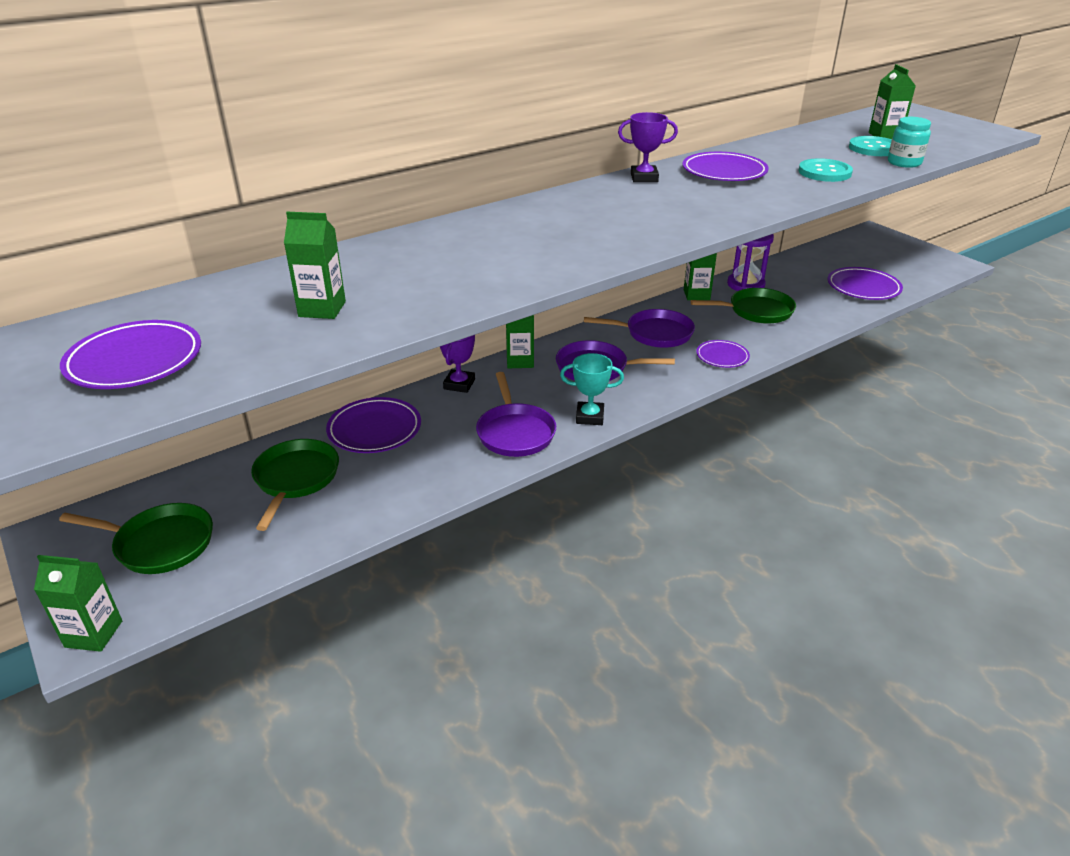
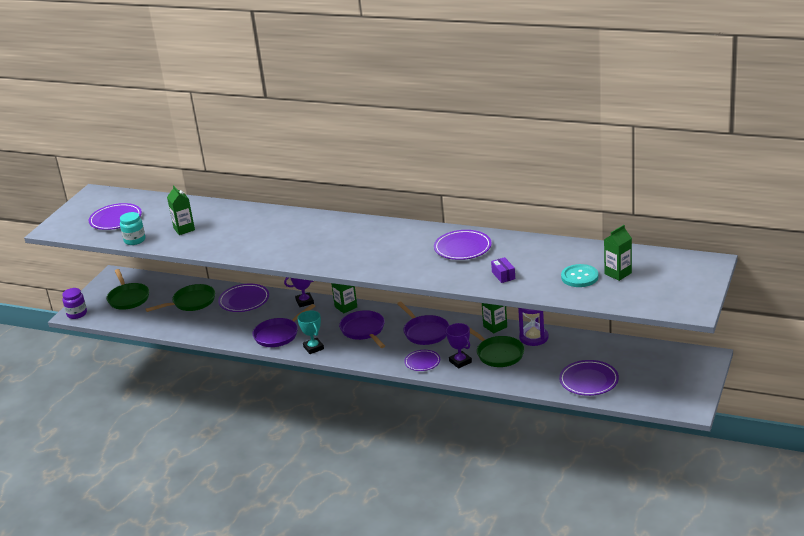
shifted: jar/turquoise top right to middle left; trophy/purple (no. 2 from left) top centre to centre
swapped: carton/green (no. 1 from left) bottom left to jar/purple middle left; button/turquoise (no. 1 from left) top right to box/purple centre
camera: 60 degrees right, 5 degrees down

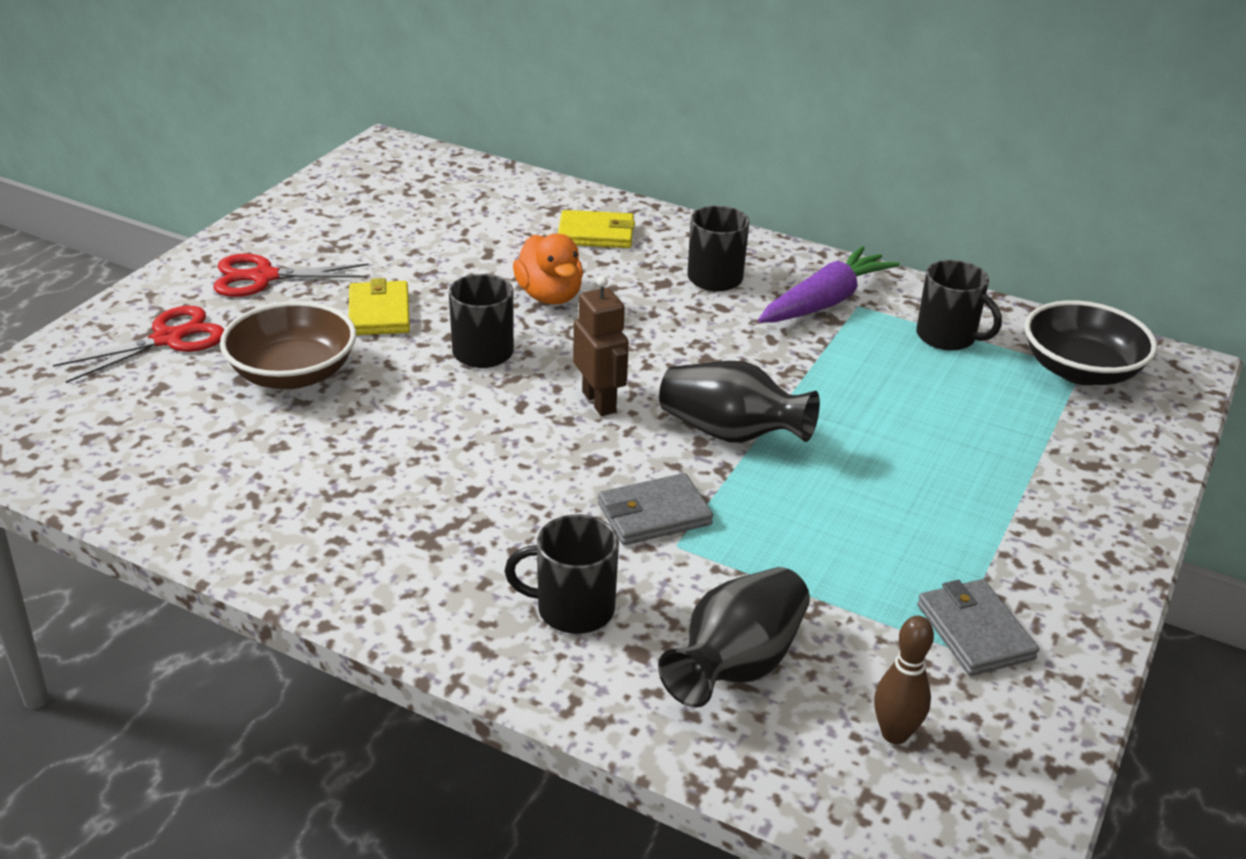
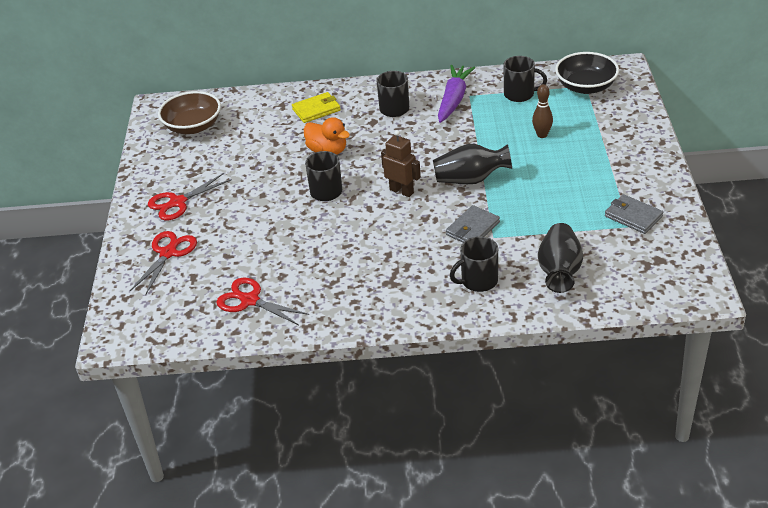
gone: wallet/yellow (no. 1 from left) middle left
new: scissors/red (no. 3 from left) centre
shifted: bowl/brown middle left to top left; bowling pin/brown bottom right to top right
camera: 25 degrees left, 5 degrees up

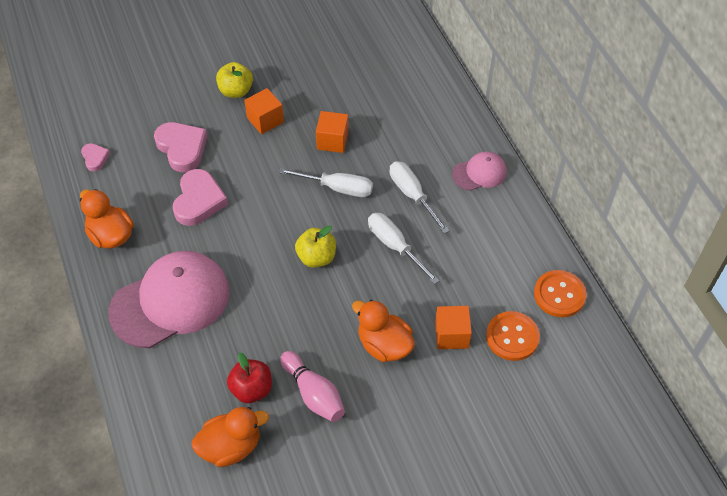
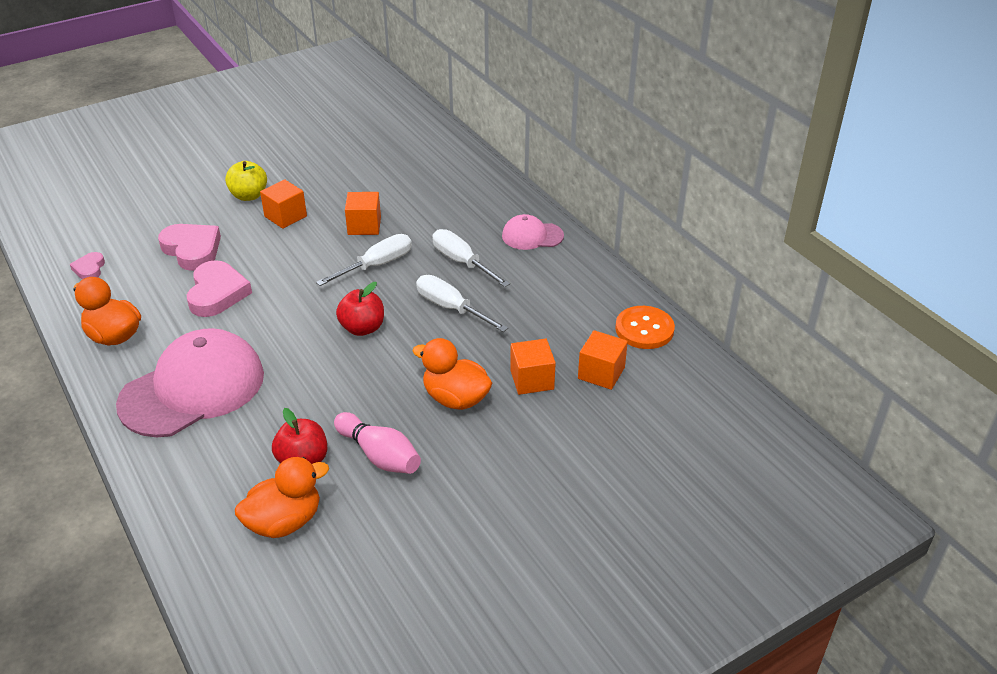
swapped: button/orange (no. 1 from left) bottom right to cube/orange (no. 4 from left) centre
repainted: apple/yellow (no. 2 from left) centre to apple/red (no. 2 from left) centre
rotated: heart/pink (no. 1 from left) top left = middle left 150 degrees counterclockwise; screwdriver/white (no. 1 from left) centre = centre 45 degrees counterclockwise; cap/pink (no. 2 from left) centre = centre 150 degrees counterclockwise
camera: 10 degrees left, 15 degrees down

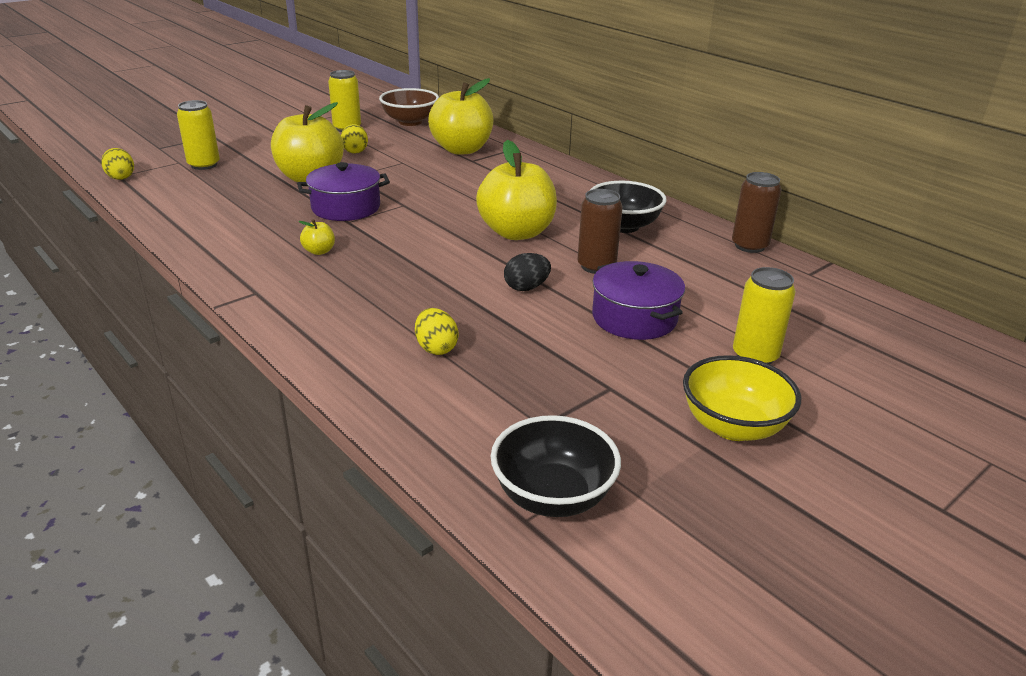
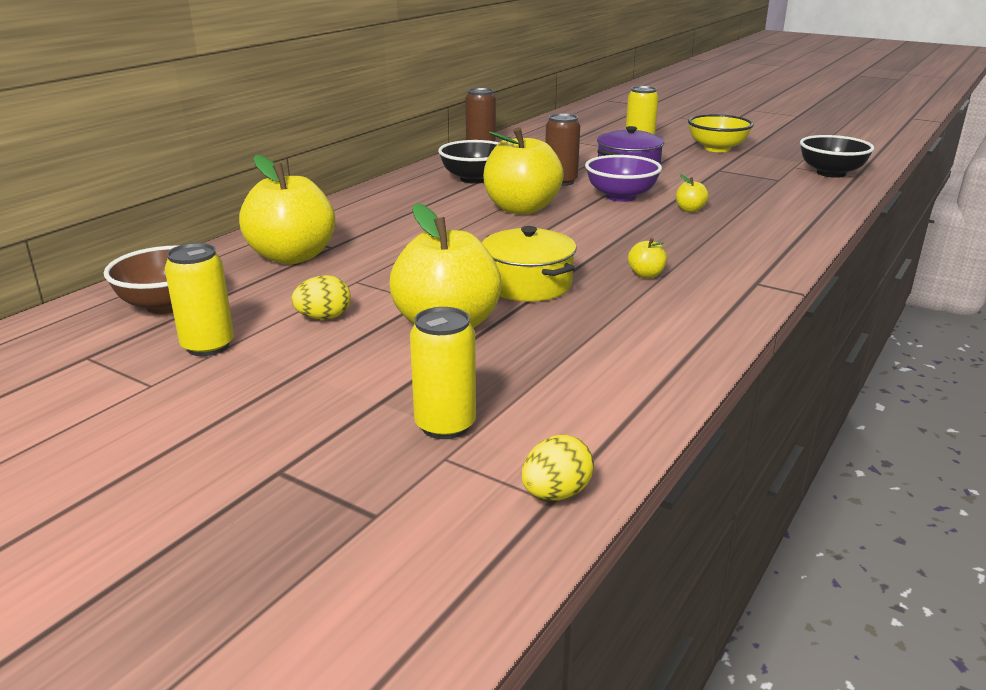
gone: egg/yellow (no. 3 from left) centre
new: apple/yellow (no. 5 from left) top right
swapped: egg/black centre to bowl/purple top centre
repainted: pot/purple (no. 1 from left) top centre to pot/yellow centre
camera: 105 degrees left, 5 degrees down

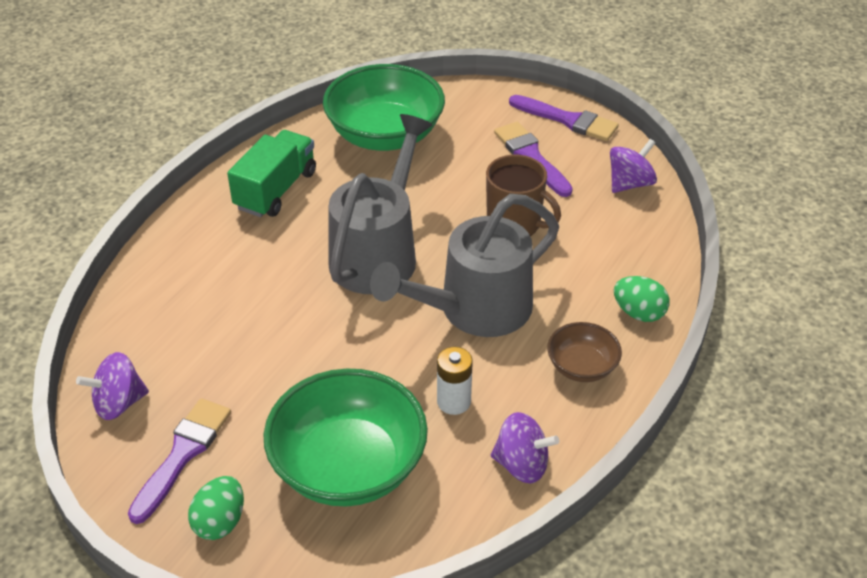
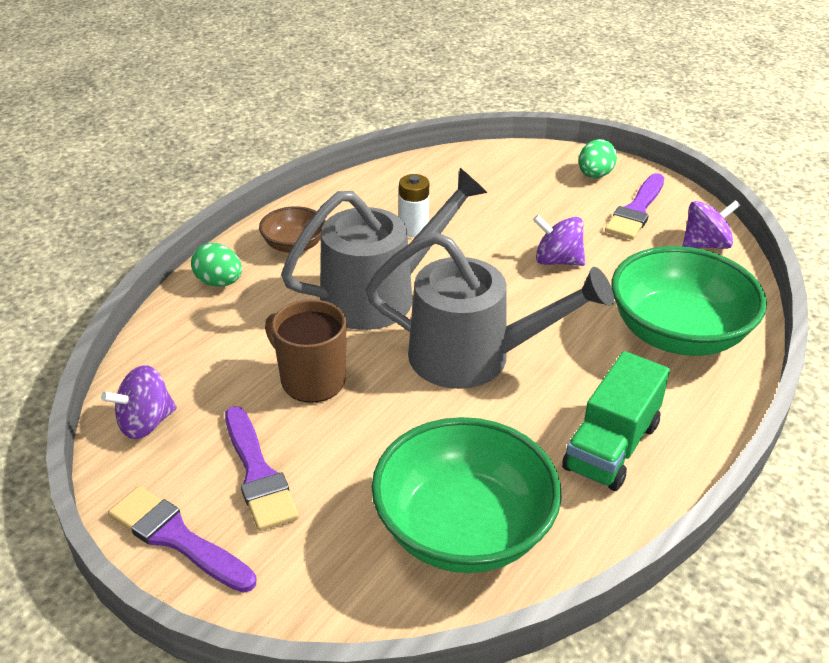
shifted: spinning top/purple (no. 2 from left) bottom centre to middle right; bowl/green (no. 1 from left in the first image) bottom centre to bowl/green (no. 2 from left) middle right
rotated: watering can/grey (no. 1 from left in the first image) centre = centre 105 degrees counterclockwise
camera: 175 degrees left, 5 degrees down

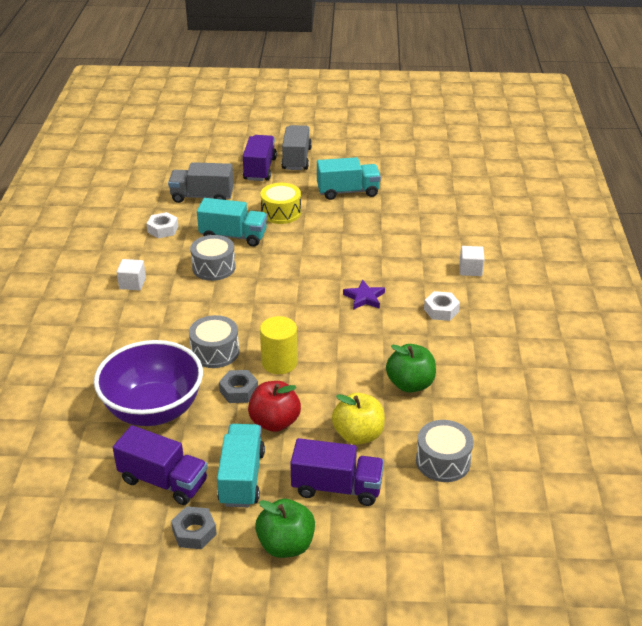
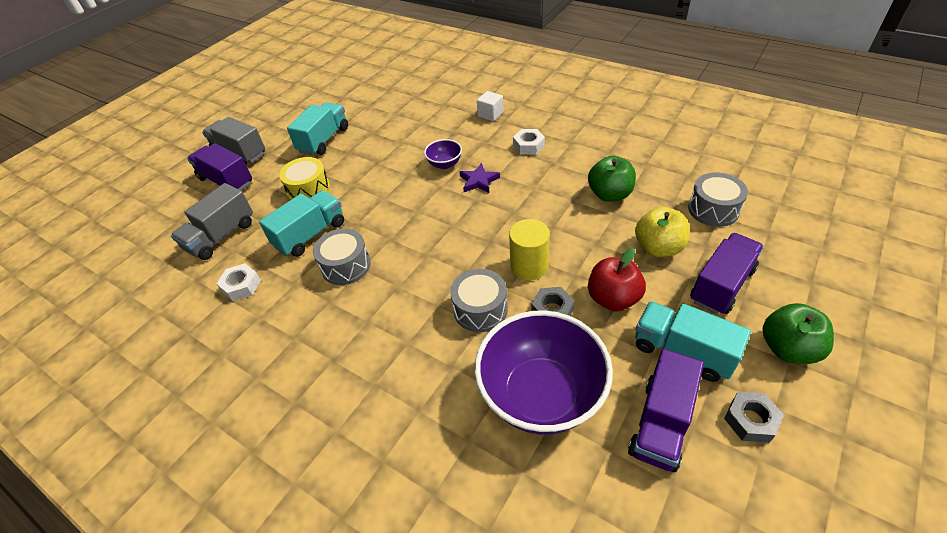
gone: cube/white (no. 1 from left) middle left
new: bowl/purple (no. 1 from left) top centre
rotated: truck/purple (no. 1 from left in the first image) bottom left = bottom right 150 degrees clockwise
camera: 55 degrees left, 10 degrees up

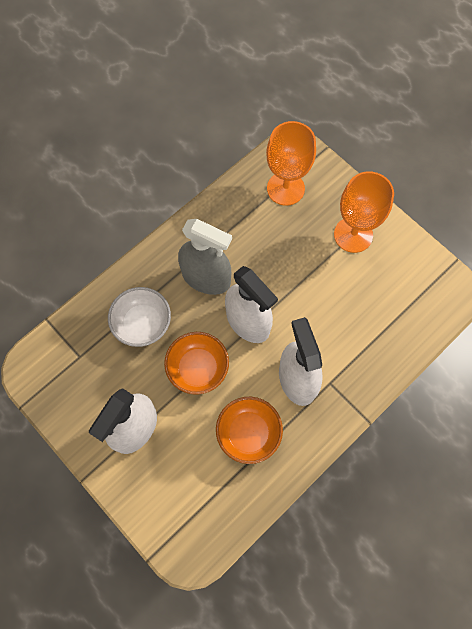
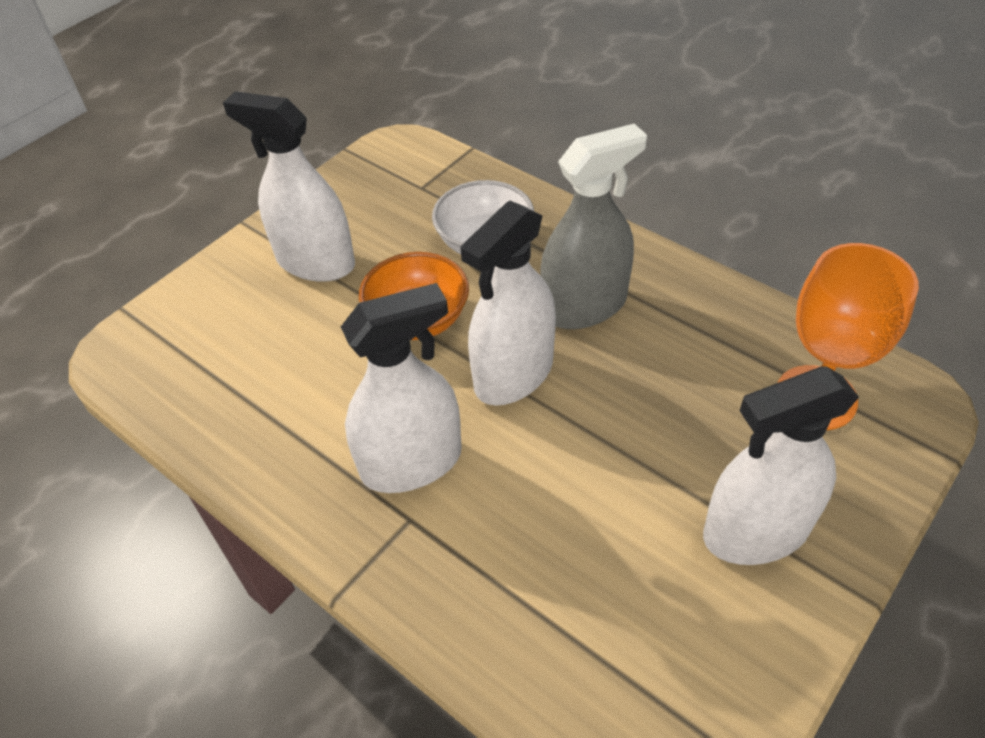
gone: bowl/orange (no. 2 from left) bottom centre
swapped: goblet/orange (no. 2 from left) middle right to spray bottle/white (no. 4 from left) middle right
rotated: spray bottle/grey centre = top centre 135 degrees counterclockwise
camera: 85 degrees right, 20 degrees down

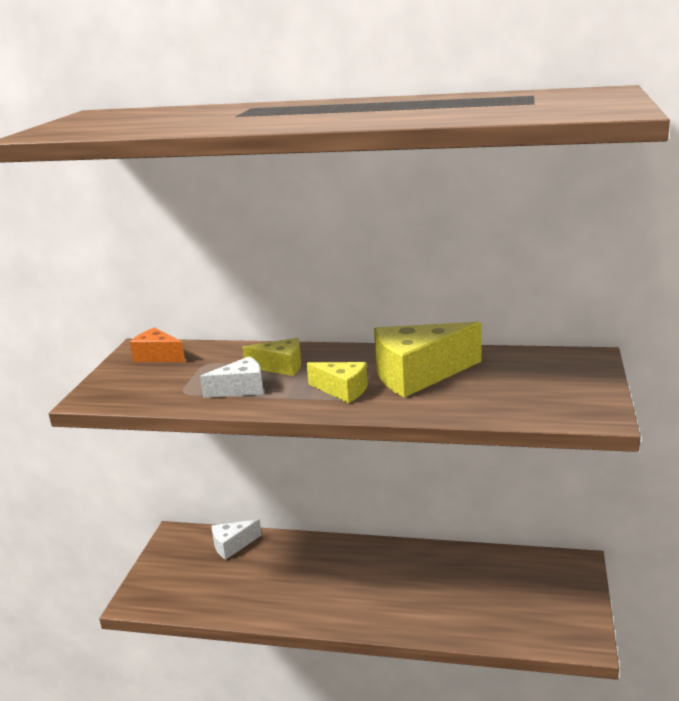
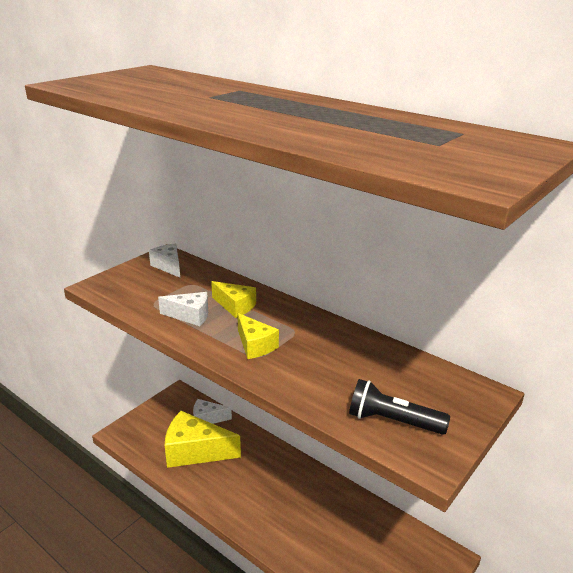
new: flashlight/black bottom right
shifted: cheese/yellow (no. 3 from left in the first image) centre to cheese/yellow (no. 1 from left) bottom centre
repainted: cheese/orange middle left to cheese/white (no. 1 from left) middle left
camera: 25 degrees right, 5 degrees up

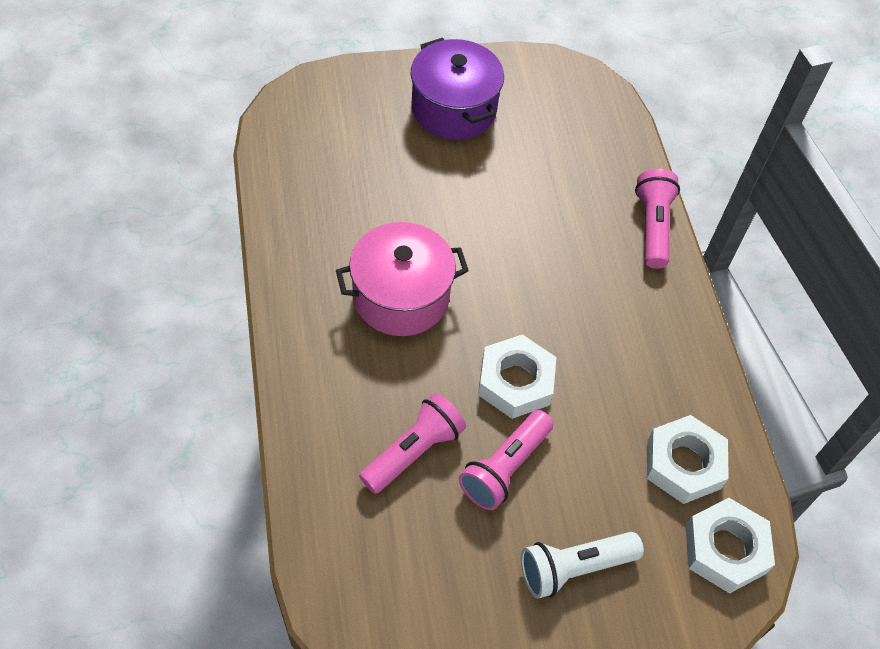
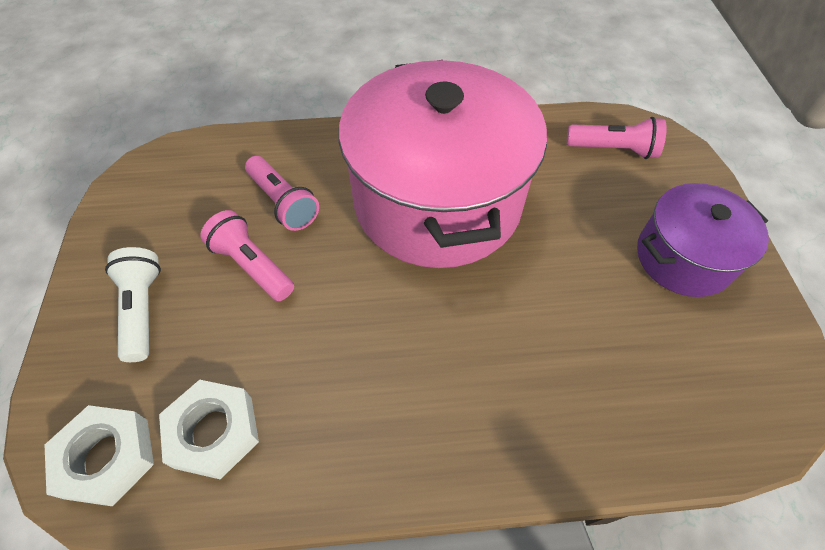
gone: nut/white (no. 1 from left) centre
shifted: flashlight/pink (no. 3 from left) middle right to top right
scaled: pot/pink centre = top centre x1.90
camera: 100 degrees right, 0 degrees up

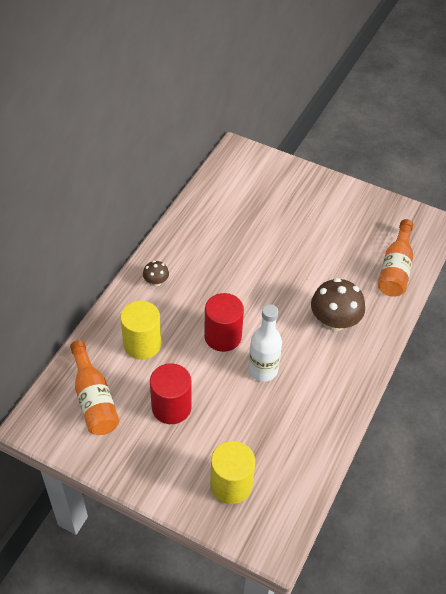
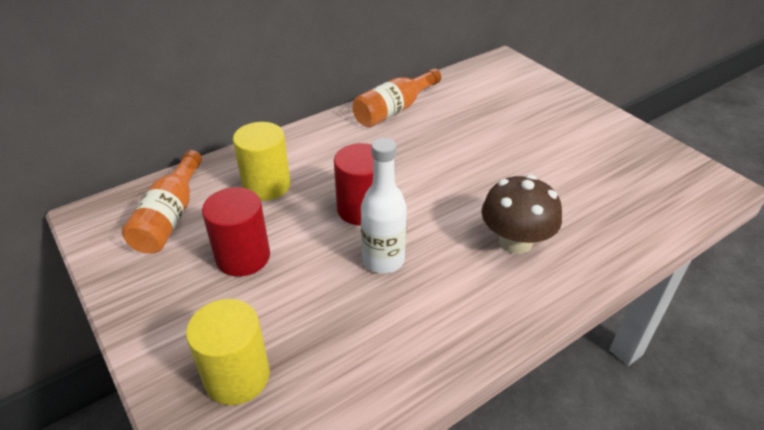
gone: mushroom/brown (no. 1 from left) centre
shifted: bottle/orange (no. 2 from left) middle right to top centre
camera: 30 degrees right, 10 degrees down

